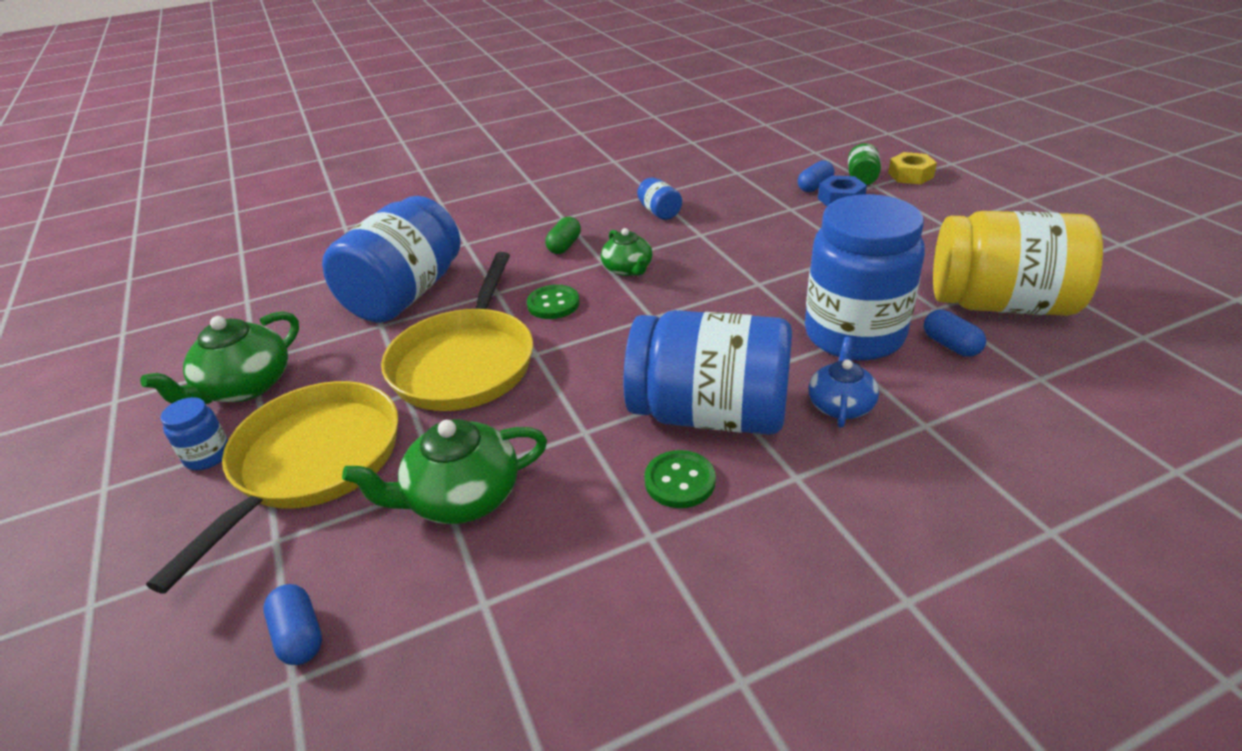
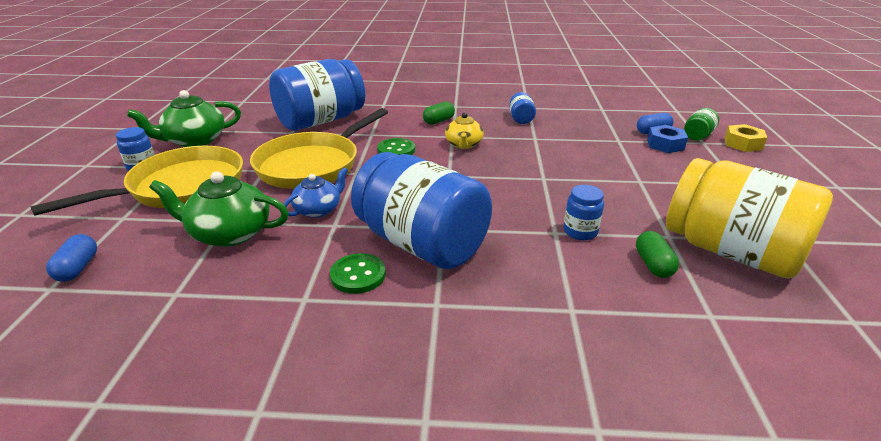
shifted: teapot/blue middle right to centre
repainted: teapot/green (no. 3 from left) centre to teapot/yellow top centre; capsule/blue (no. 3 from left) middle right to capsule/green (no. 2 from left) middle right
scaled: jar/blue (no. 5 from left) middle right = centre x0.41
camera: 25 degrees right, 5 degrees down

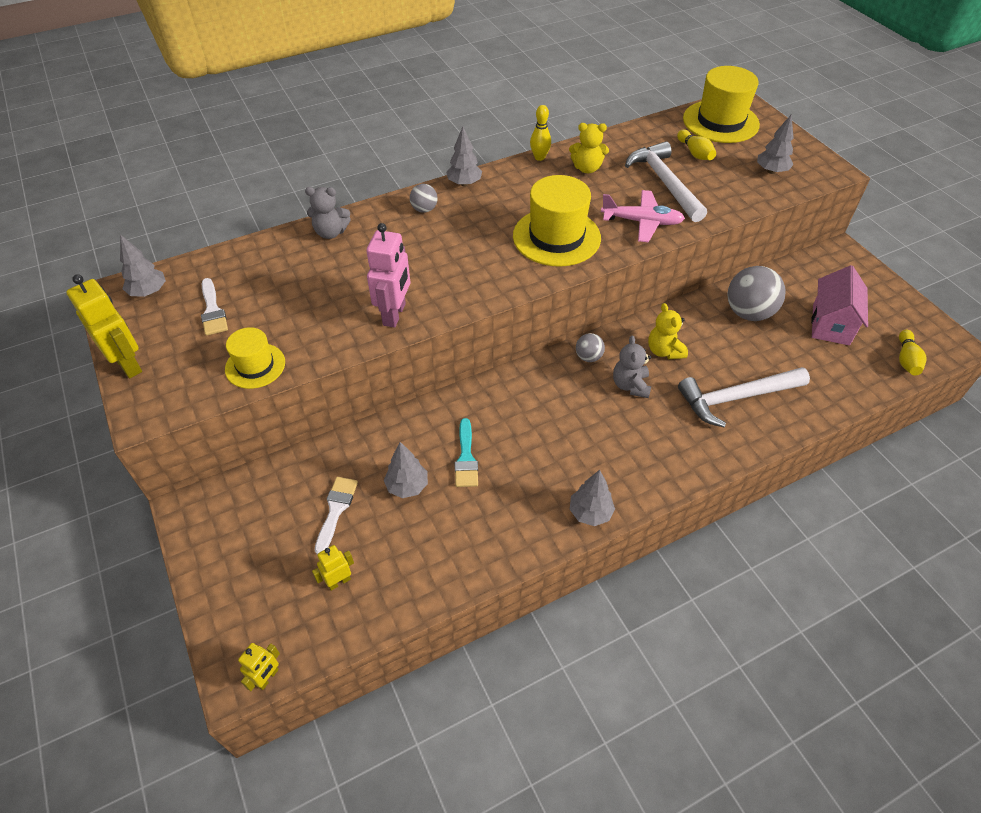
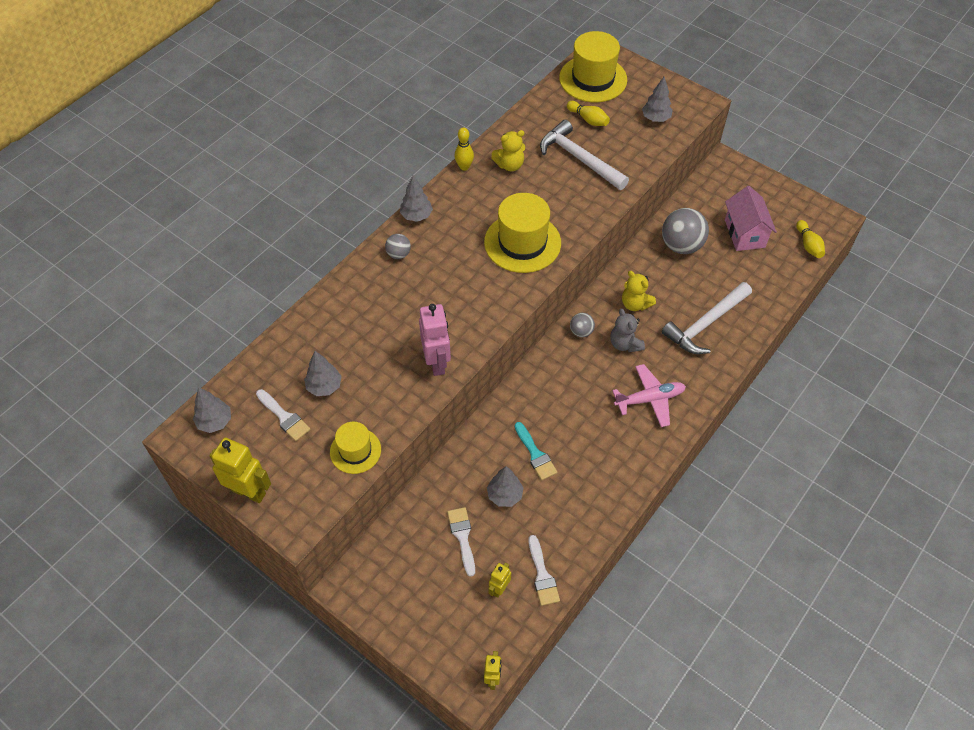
gone: teddy bear/grey (no. 1 from left) top centre
new: brush/white (no. 3 from left) bottom centre
shifted: tree/grey (no. 4 from left in the first image) centre to tree/grey (no. 2 from left) middle left; plane/pink top centre to centre
camera: 25 degrees left, 5 degrees up

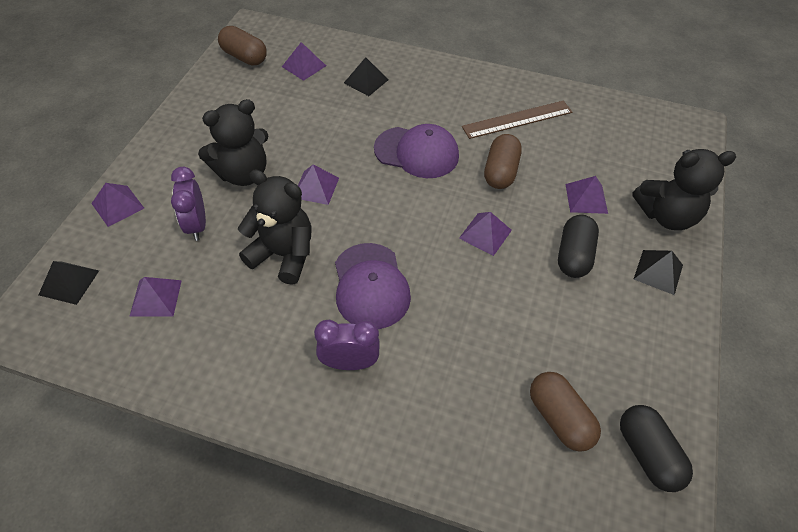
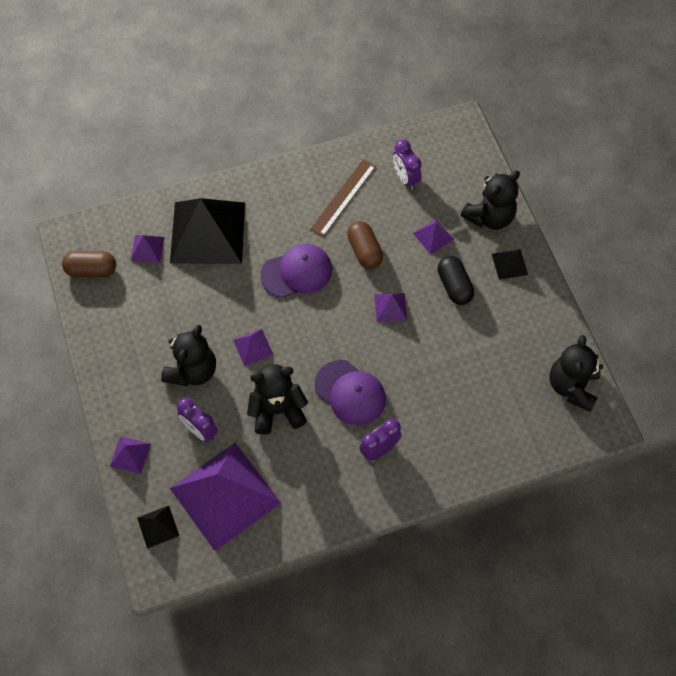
gone: capsule/brown (no. 3 from left) bottom right
new: clock/purple (no. 3 from left) top centre
swapped: capsule/black (no. 2 from left) bottom right to teddy bear/black (no. 4 from left) middle right
scaled: pyramid/black (no. 2 from left) top centre = middle left x2.41; pyramid/purple (no. 2 from left in the first image) middle left = bottom left x2.41
camera: 35 degrees left, 10 degrees up

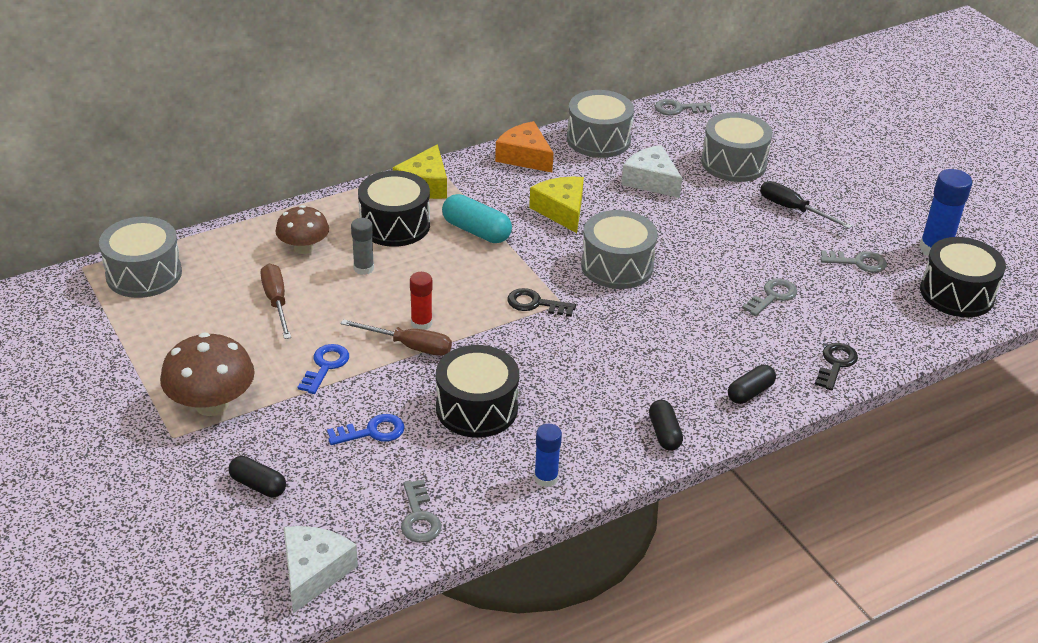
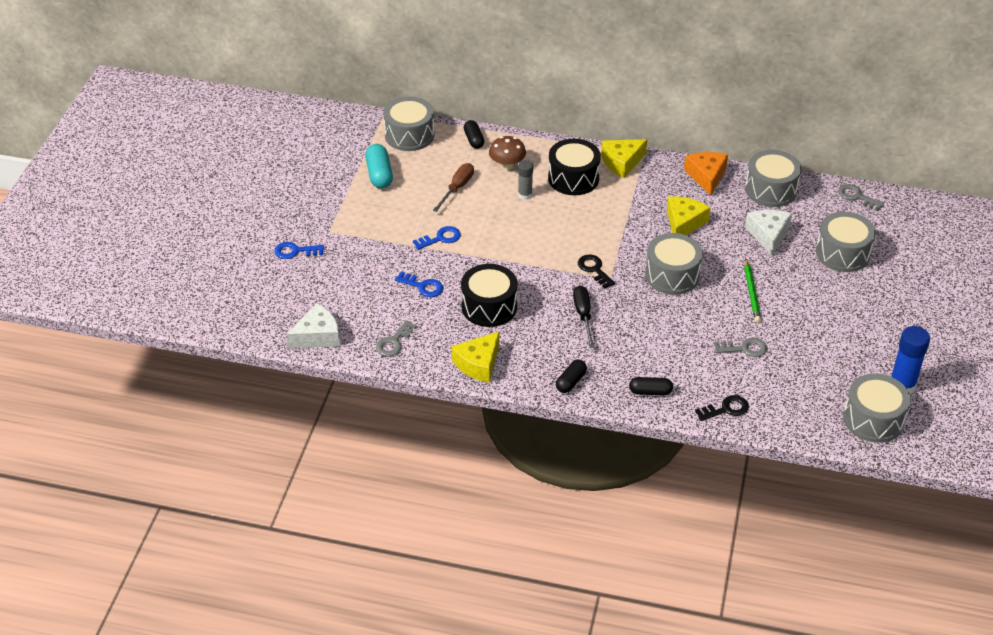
gone: mushroom/brown (no. 1 from left) middle left; screwdriver/brown (no. 2 from left) centre; glue stick/red centre; key/grey (no. 4 from left) middle right
new: key/blue (no. 1 from left) middle left; pencil/green middle right
shifted: capsule/turquoise centre to top centre; capsule/black (no. 1 from left) bottom left to top centre; screwdriver/black top right to centre
swapped: glue stick/blue (no. 1 from left) bottom centre to cheese/yellow (no. 1 from left) centre
repainted: drum/black (no. 3 from left) middle right to drum/grey (no. 5 from left) middle right
camera: 45 degrees right, 5 degrees up

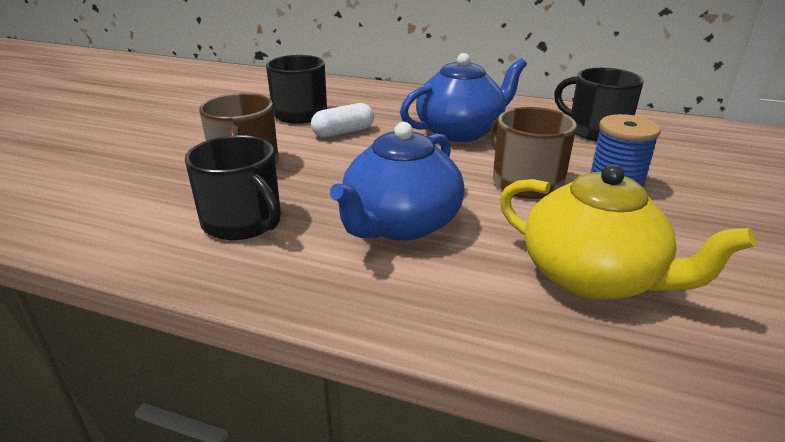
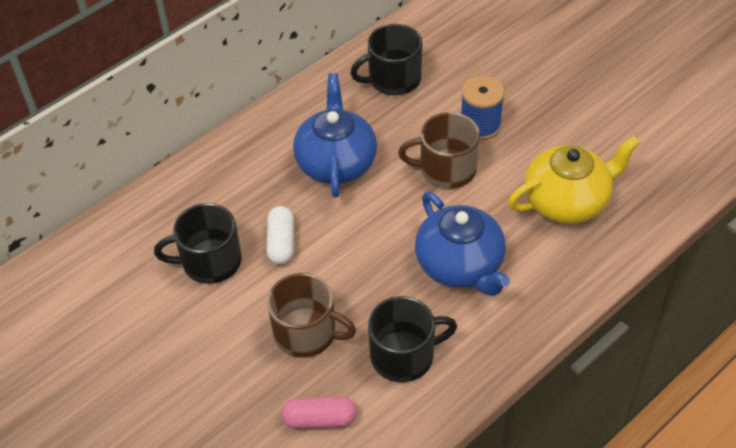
new: capsule/pink bottom centre
camera: 60 degrees left, 20 degrees up

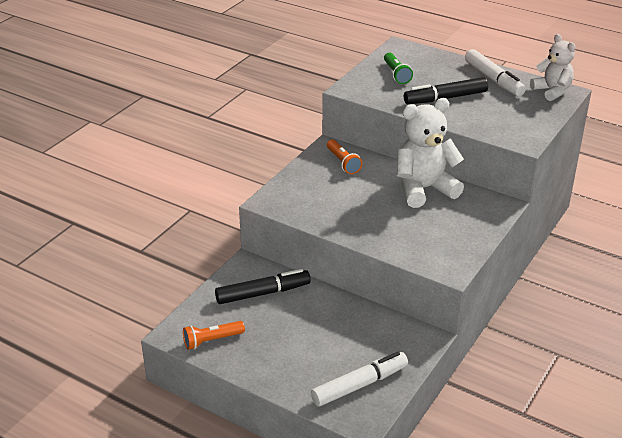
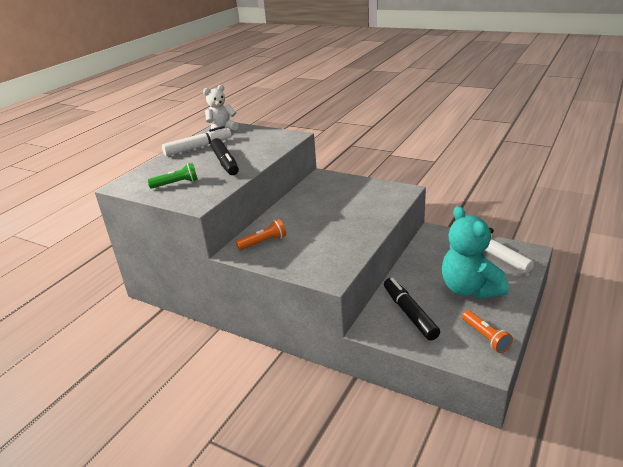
gone: teddy bear/white (no. 1 from left) middle right
new: teddy bear/turquoise middle right
camera: 90 degrees left, 5 degrees down

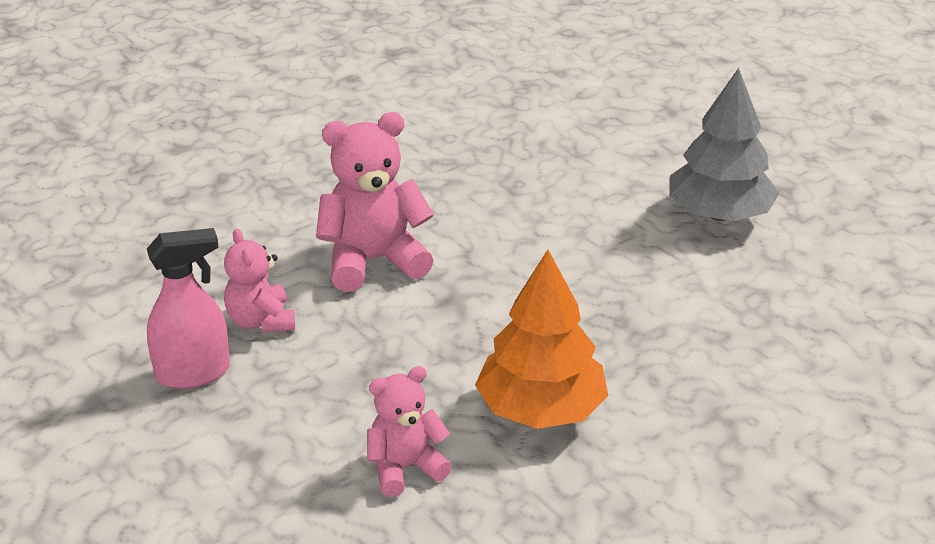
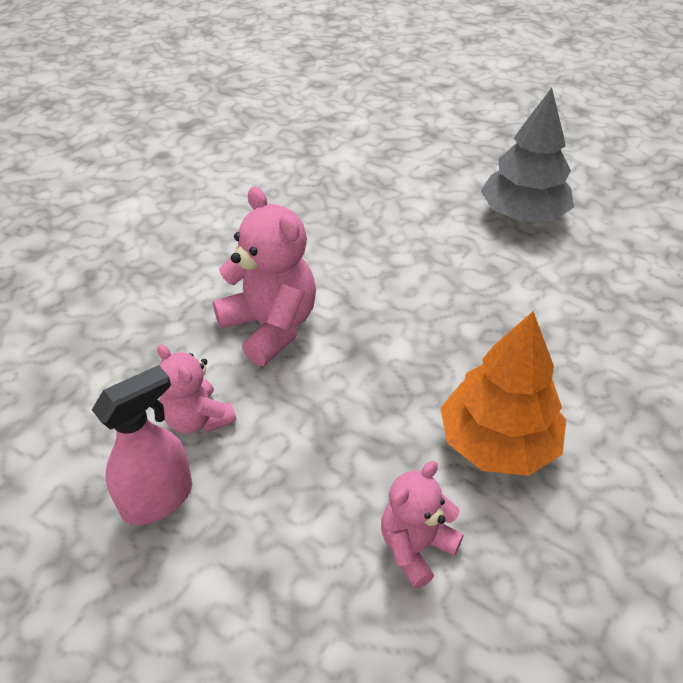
rotated: teddy bear/pink (no. 2 from left) centre = centre 90 degrees clockwise
camera: 20 degrees left, 10 degrees up

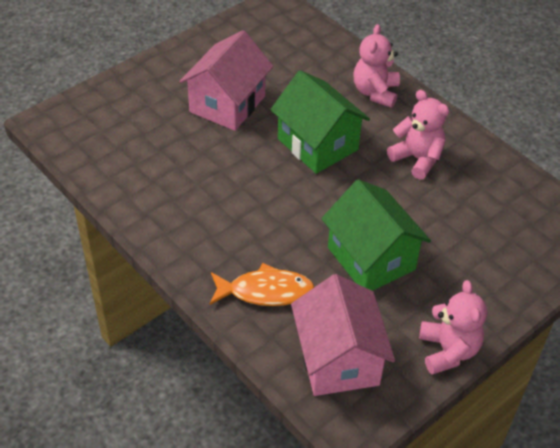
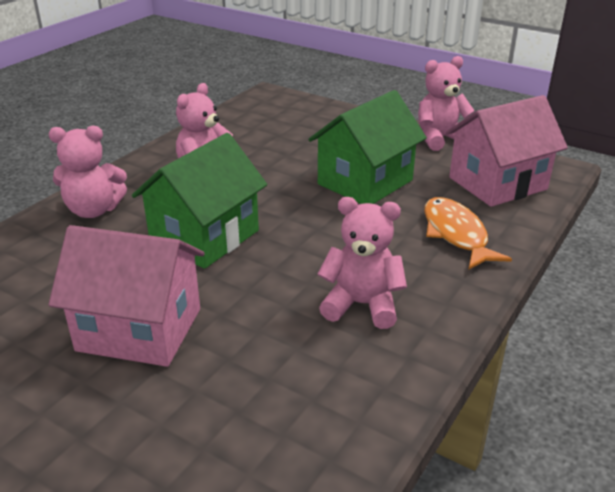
new: teddy bear/pink (no. 3 from left) centre
camera: 105 degrees left, 15 degrees down

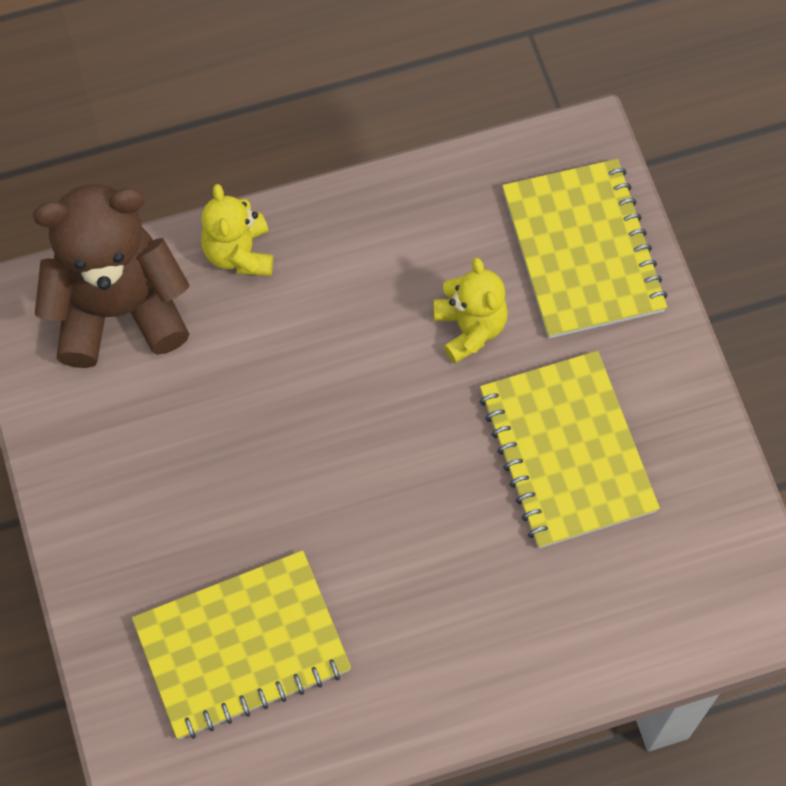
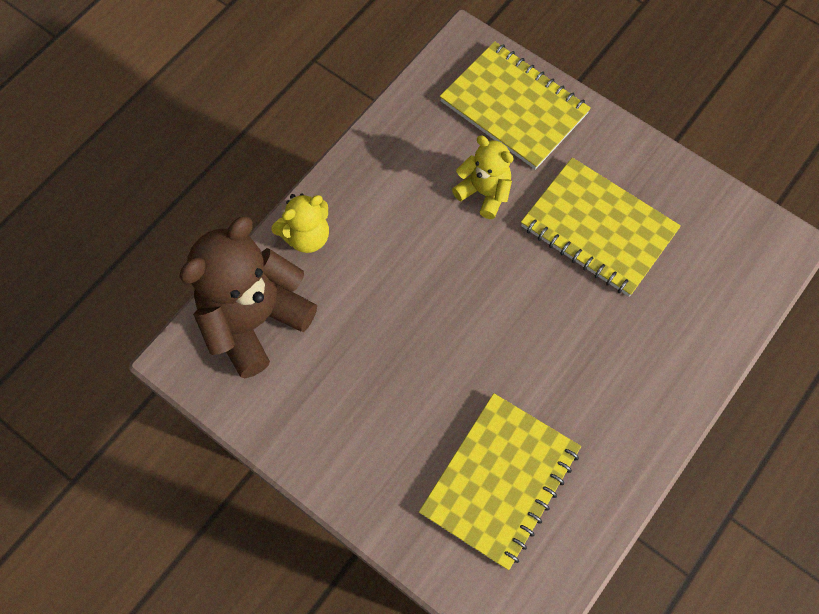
rotated: teddy bear/yellow (no. 1 from left) top left = centre 75 degrees counterclockwise
camera: 35 degrees left, 0 degrees up

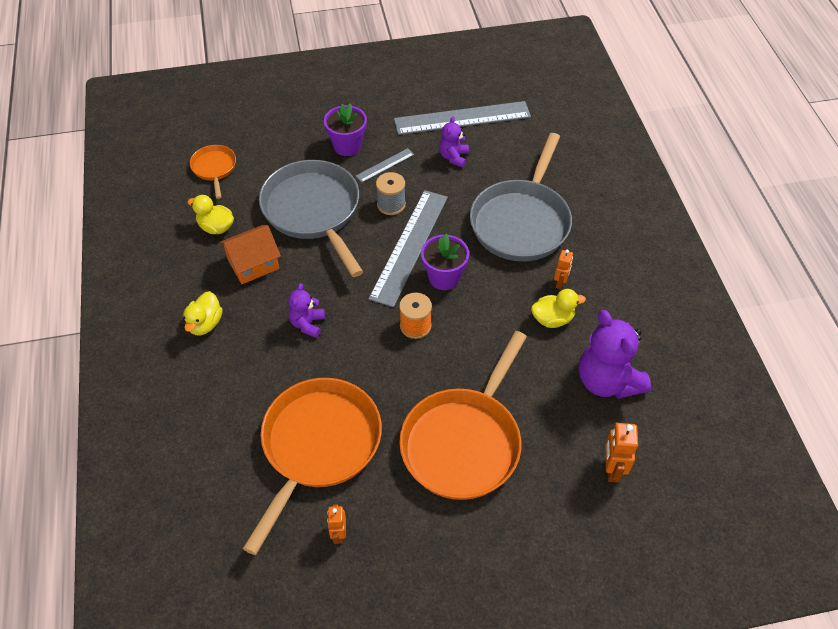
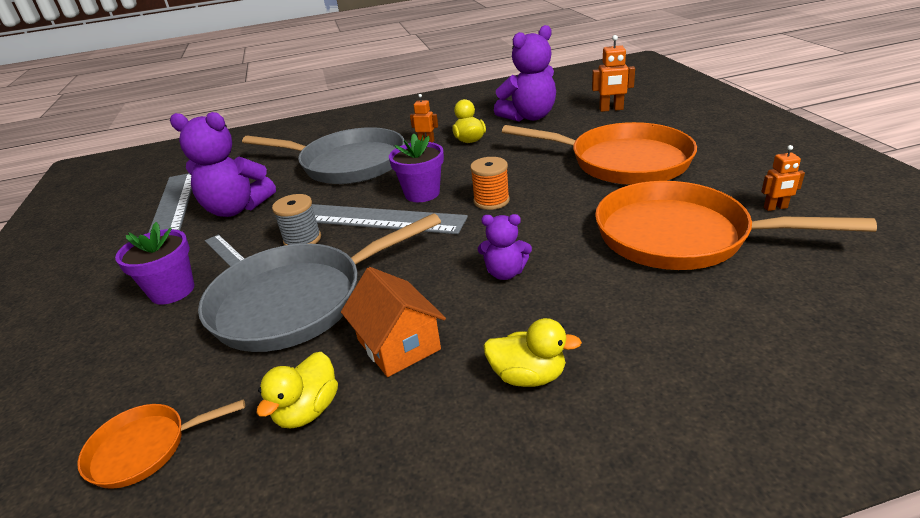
scaled: teddy bear/purple (no. 2 from left in the first image) top centre = top left x1.87
camera: 90 degrees left, 20 degrees down

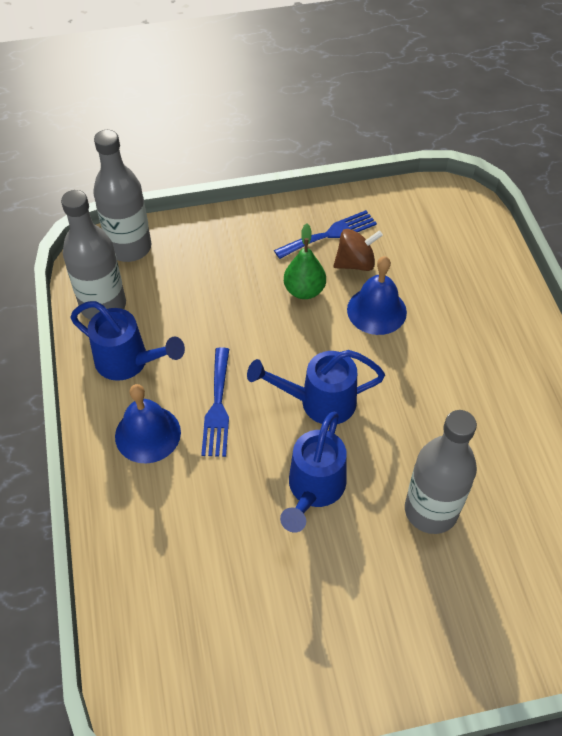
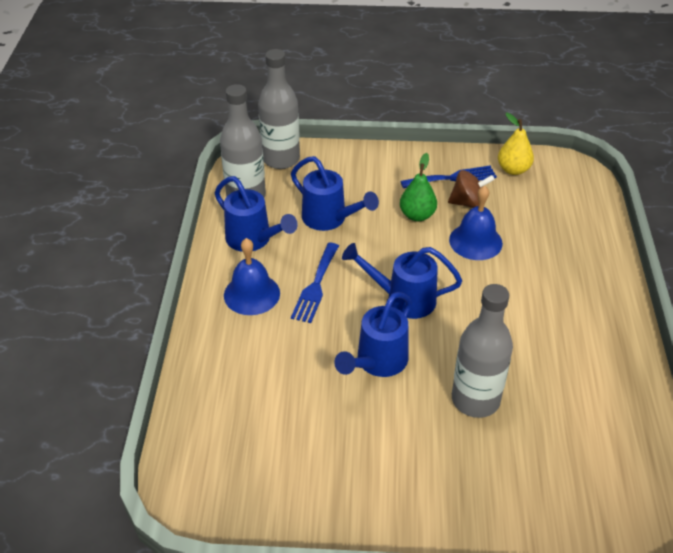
new: watering can/blue (no. 2 from left) centre; pear/yellow top right
camera: 15 degrees right, 10 degrees down

